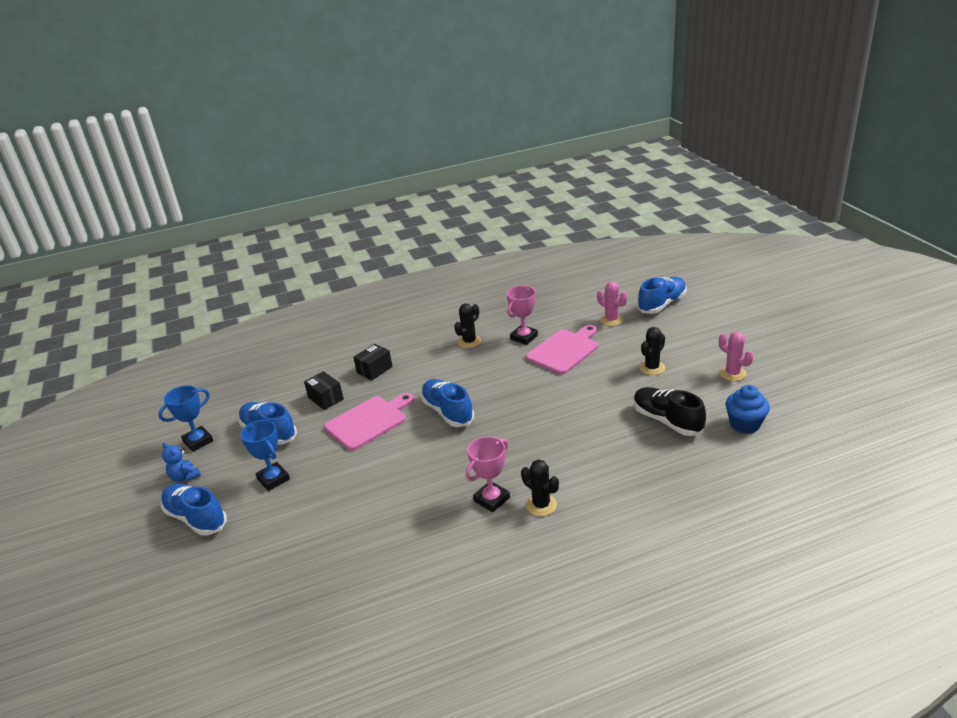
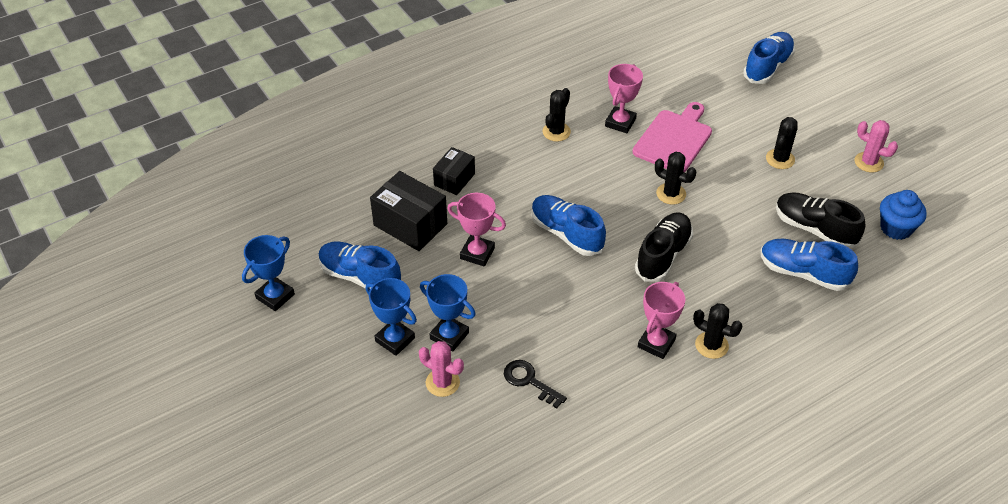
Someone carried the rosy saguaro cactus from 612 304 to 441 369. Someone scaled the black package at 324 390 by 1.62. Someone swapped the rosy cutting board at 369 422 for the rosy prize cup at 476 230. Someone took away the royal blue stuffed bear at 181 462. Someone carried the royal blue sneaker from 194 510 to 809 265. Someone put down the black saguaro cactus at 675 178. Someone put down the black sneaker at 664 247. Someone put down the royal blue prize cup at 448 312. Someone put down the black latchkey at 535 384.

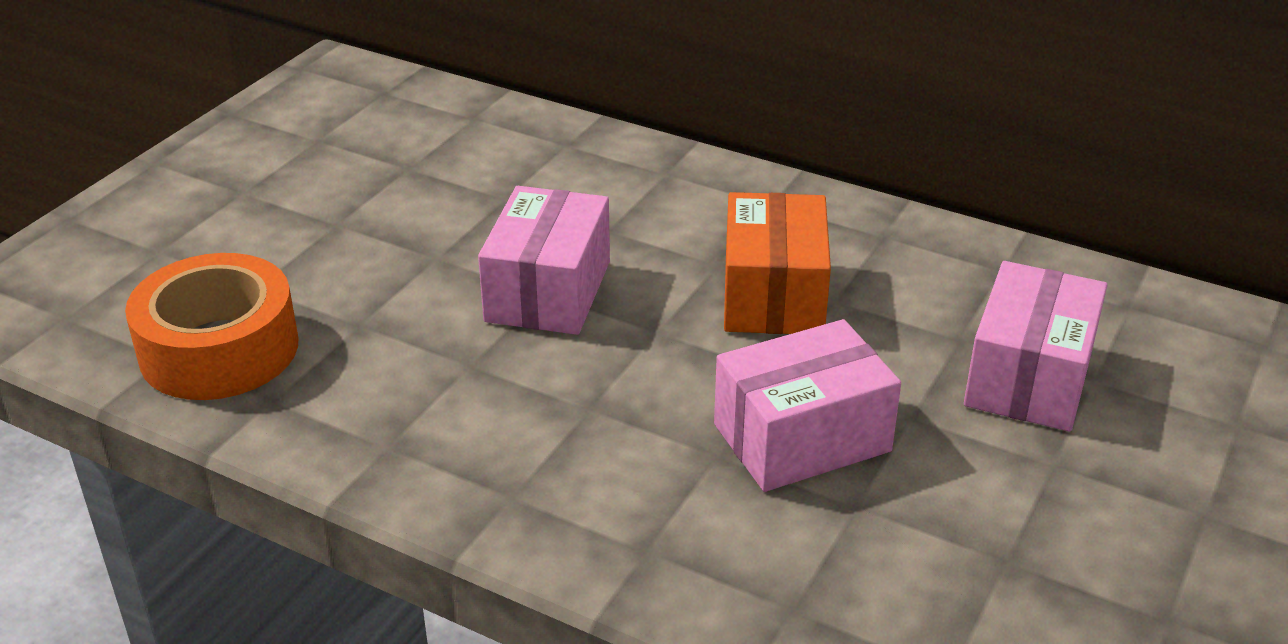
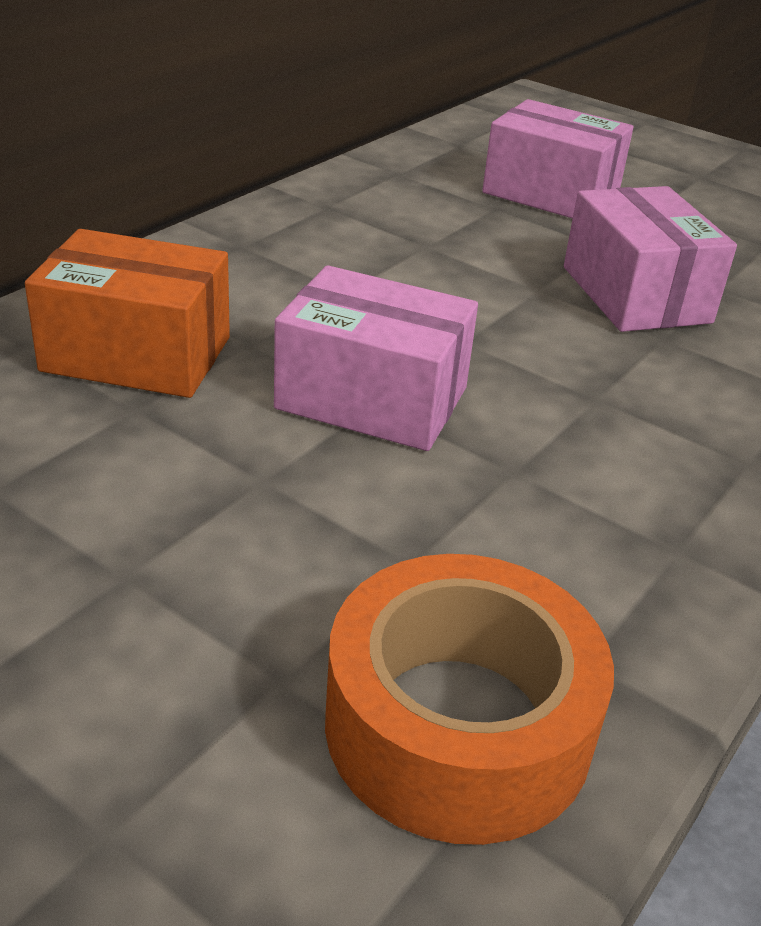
Someone carried the bright orange package from 777 263 to 127 313.

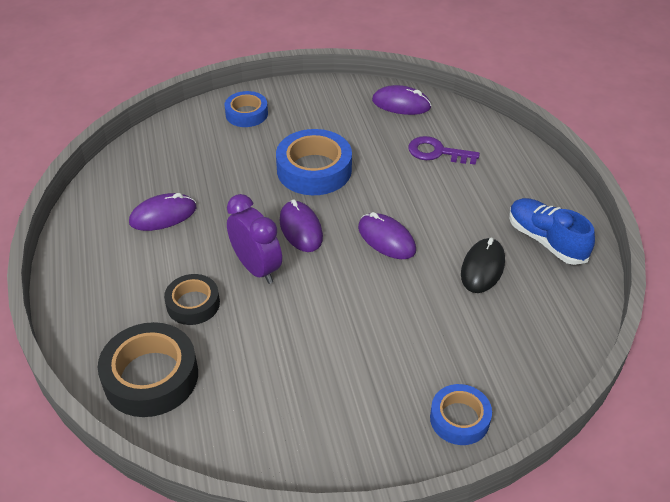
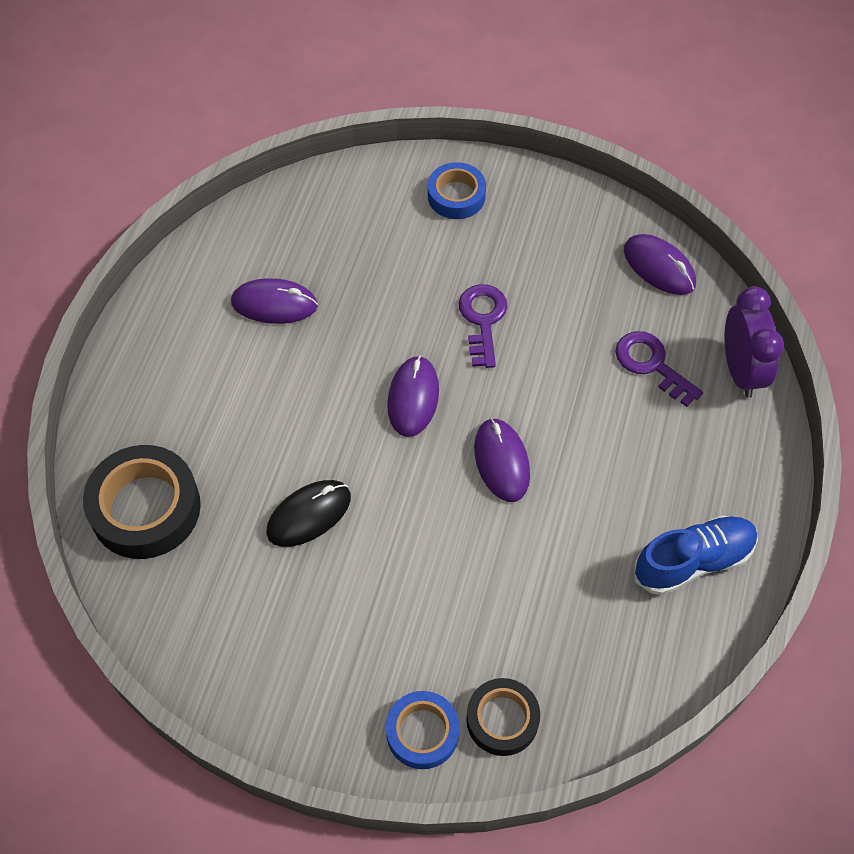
Someone swapped the royal blue sticky tape at 314 162 for the royal purple latchkey at 483 326. Someone carried the royal purple alarm clock from 254 239 to 754 342. Someone rotated the royal blue sneaker at 552 231 by 75 degrees clockwise. Someone carried the black PC mouse from 483 265 to 308 513. Someone carried the black sticky tape from 192 299 to 503 717.

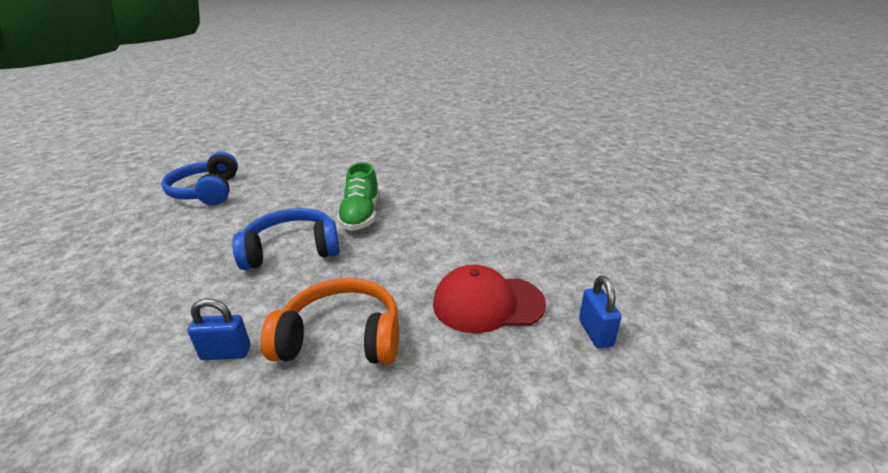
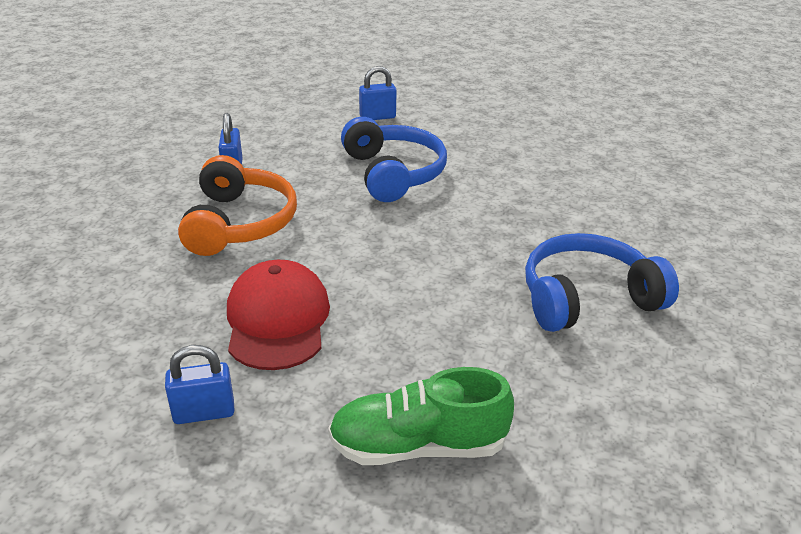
Someone carried the royal blue headset from 199 178 to 602 282. Someone carried the green sneaker from 358 196 to 421 416. Someone put down the royal blue padlock at 378 93.

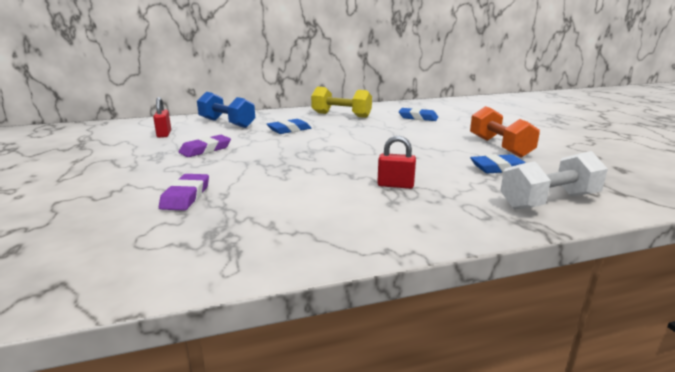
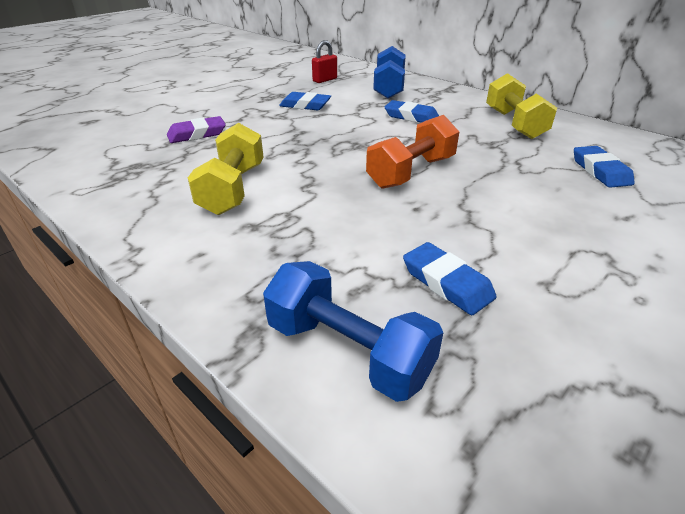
Someone carried the bright orange hand weight from 505 132 to 412 152. Someone repainted the royal purple gum eraser at 205 146, which became the royal blue gum eraser at 305 101. Someone took away the crimson padlock at 396 162. Someone repainted the white hand weight at 554 180, which became the royal blue hand weight at 353 331. Someone put down the yellow hand weight at 226 169.

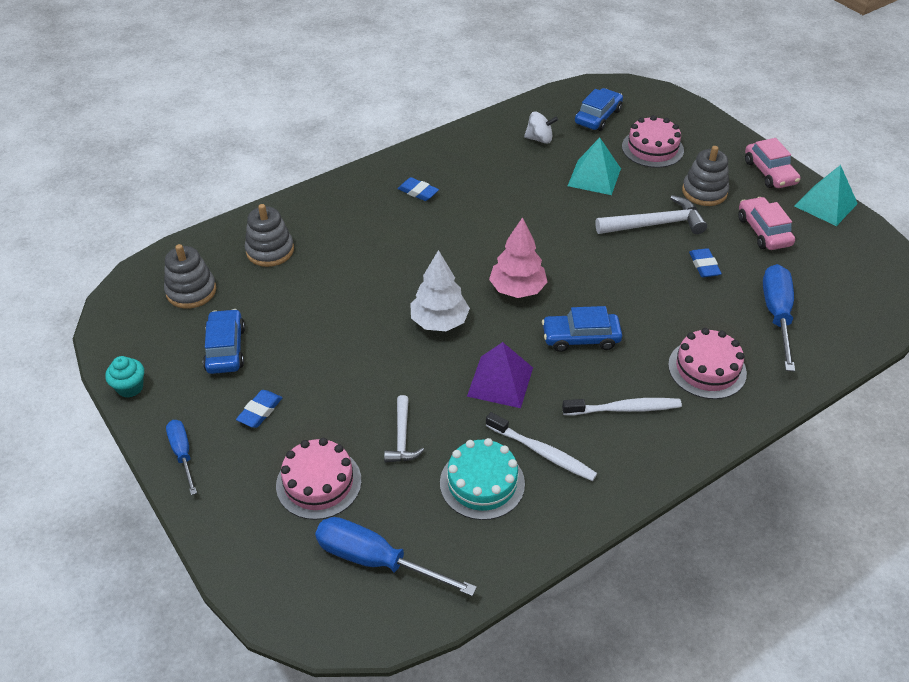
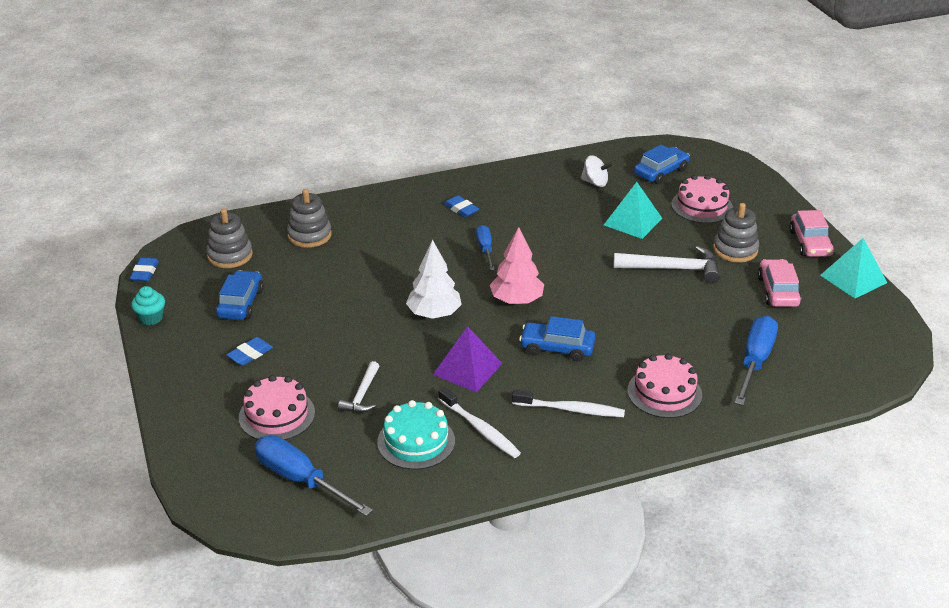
Someone carried the royal blue gum eraser from 705 262 to 144 270. Someone carried the royal blue flat screwdriver from 181 457 to 485 247.

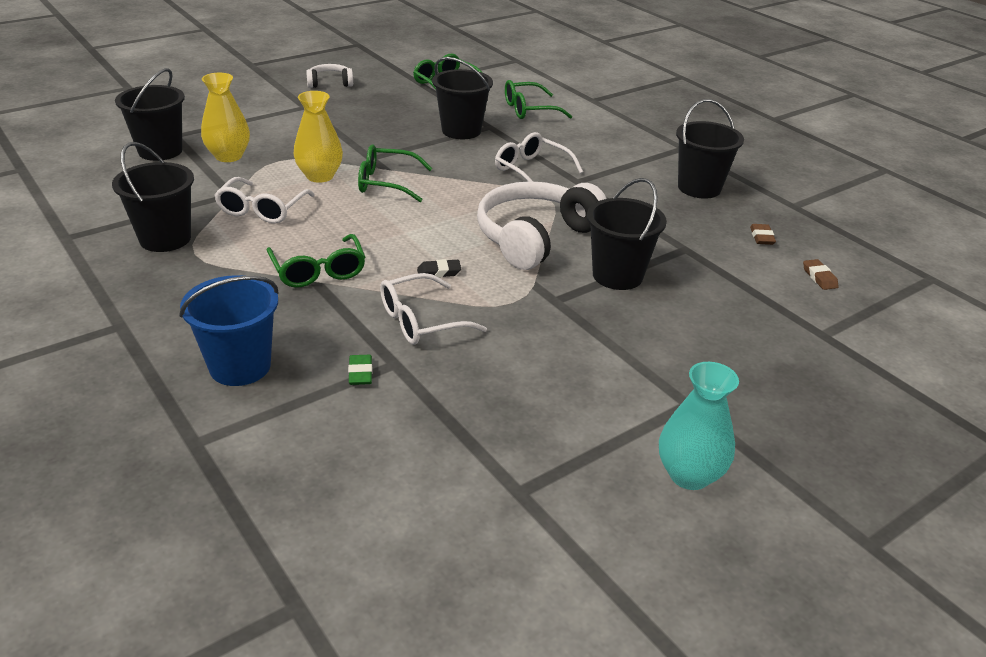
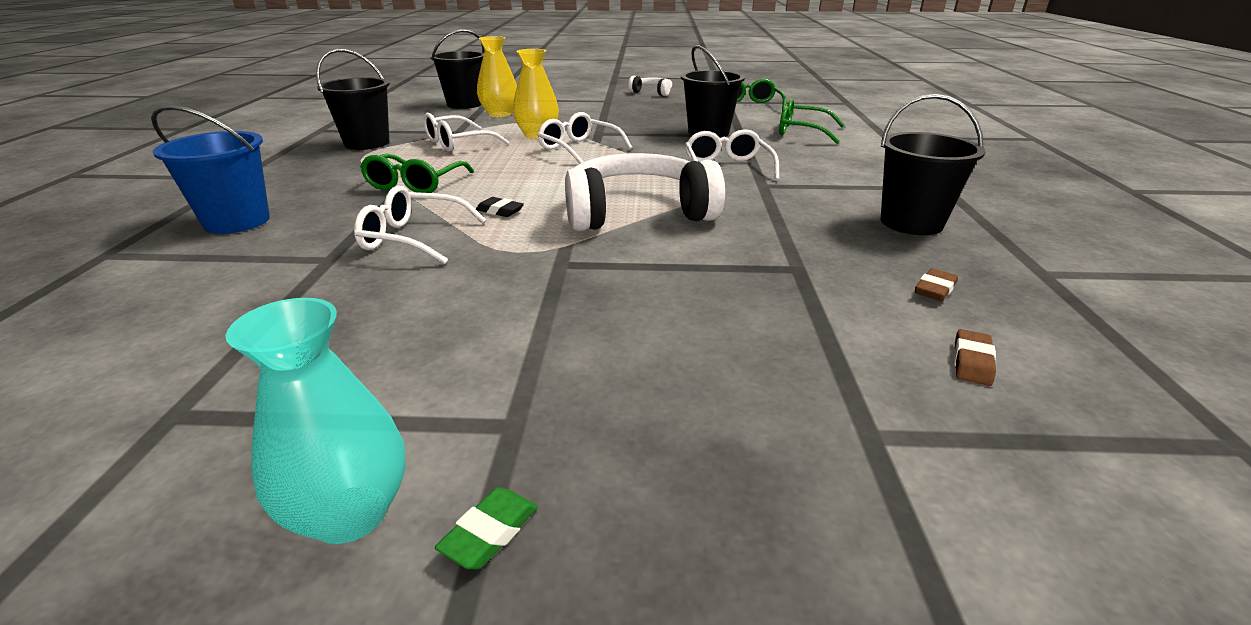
Someone repainted the green eyeglasses at 395 173, which became the white eyeglasses at 584 138. Someone took away the black pail at 627 234. Someone carried the green gum eraser from 360 370 to 486 528.

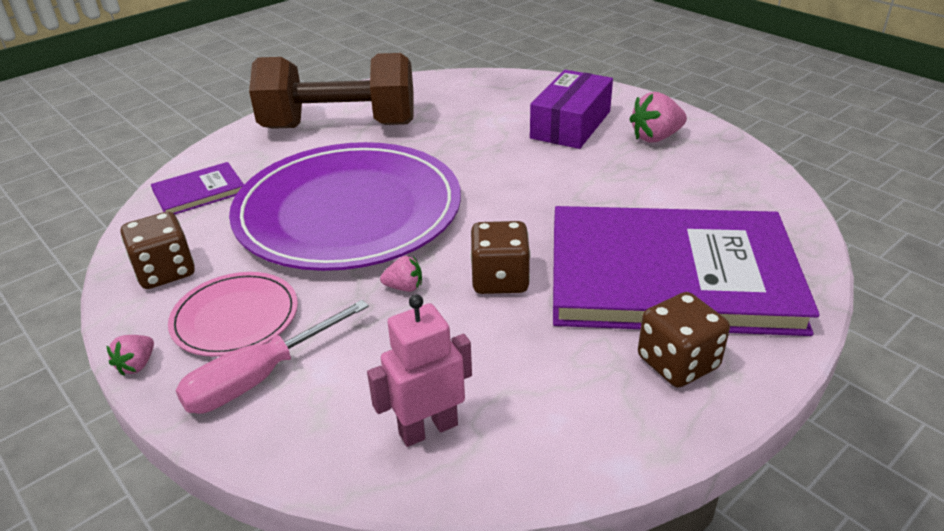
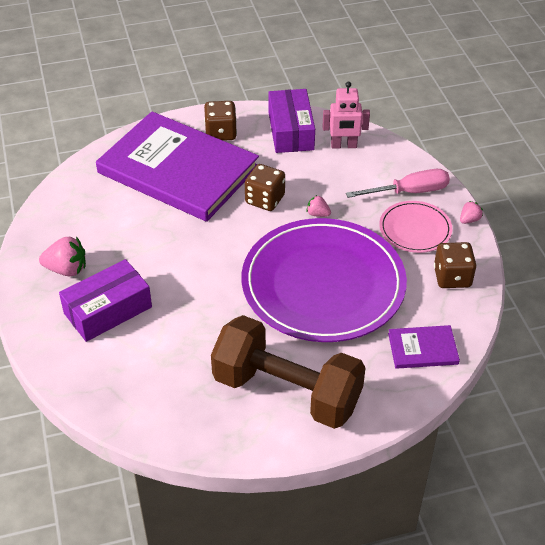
Someone put down the royal purple package at 292 121.

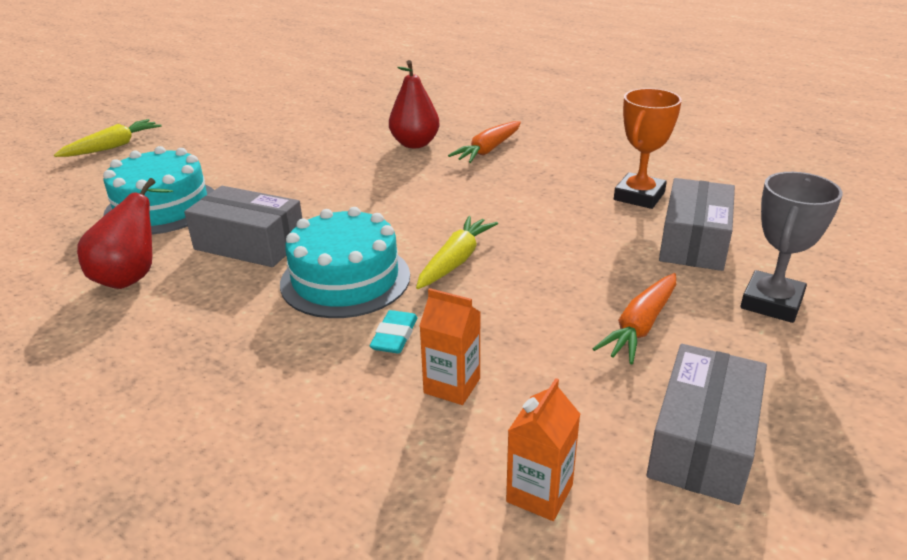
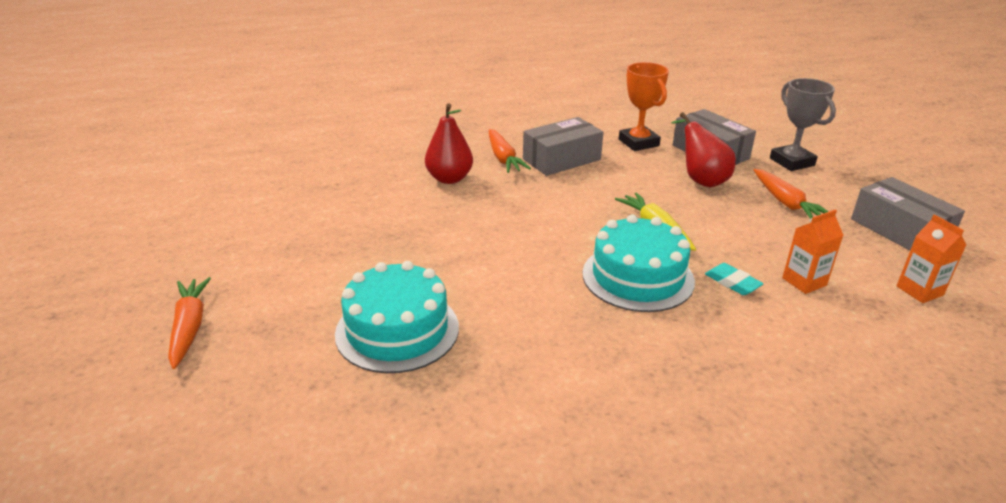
Someone repainted the yellow toy carrot at 108 138, which became the bright orange toy carrot at 189 323. Someone carried the crimson pear from 125 233 to 703 149. Someone carried the ash-grey package from 243 226 to 563 146.

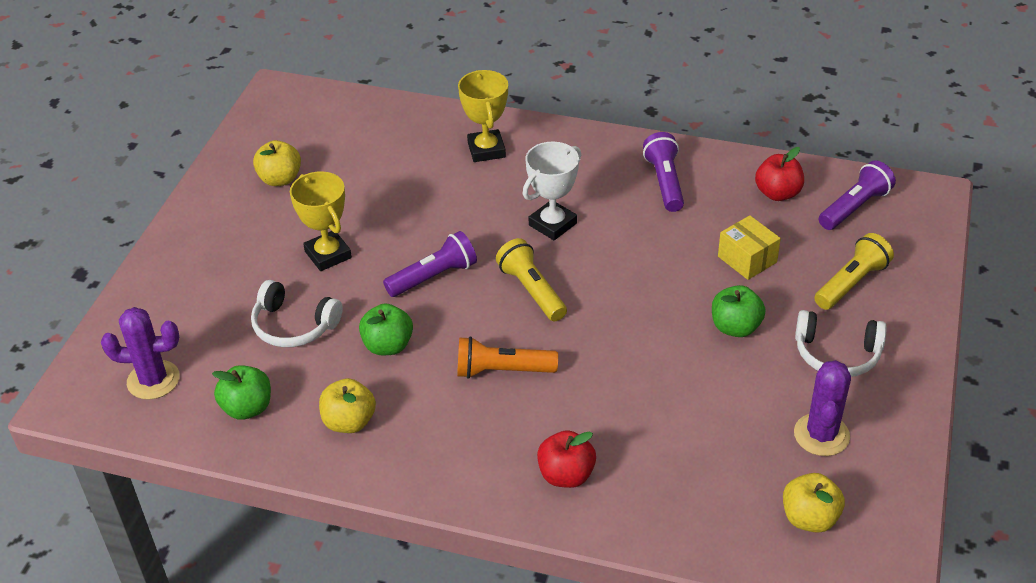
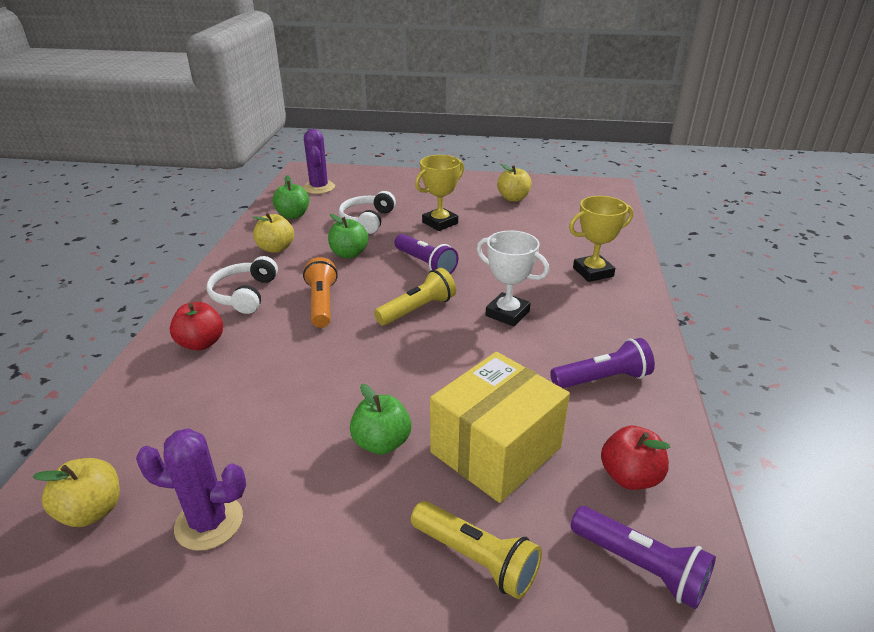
Someone scaled the yellow package at 749 247 by 1.86. Someone carried the white headset from 841 343 to 242 285.

